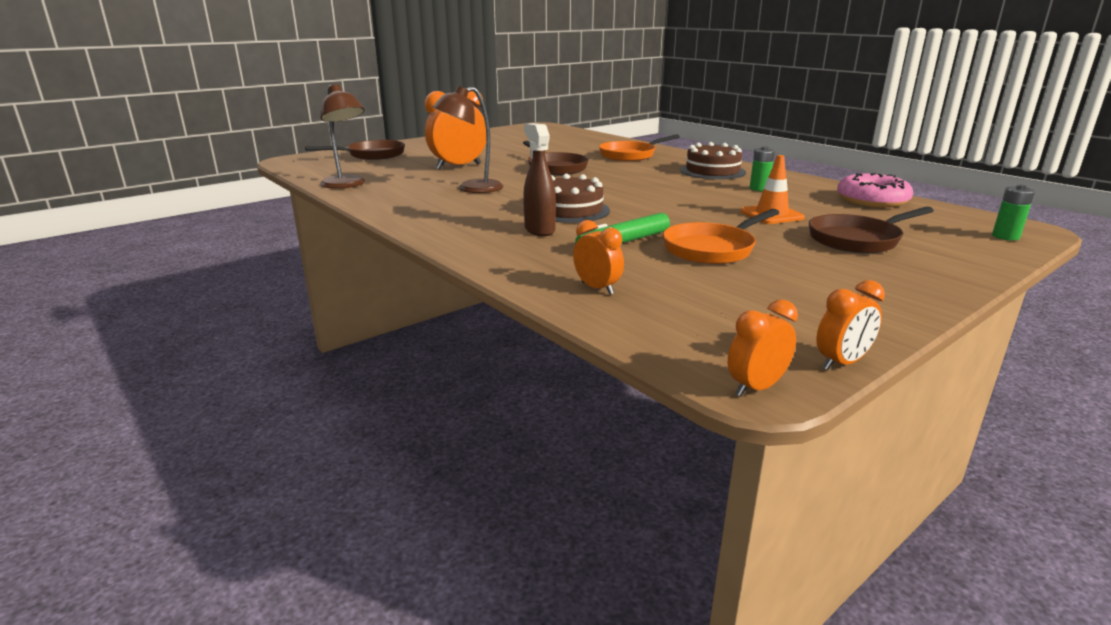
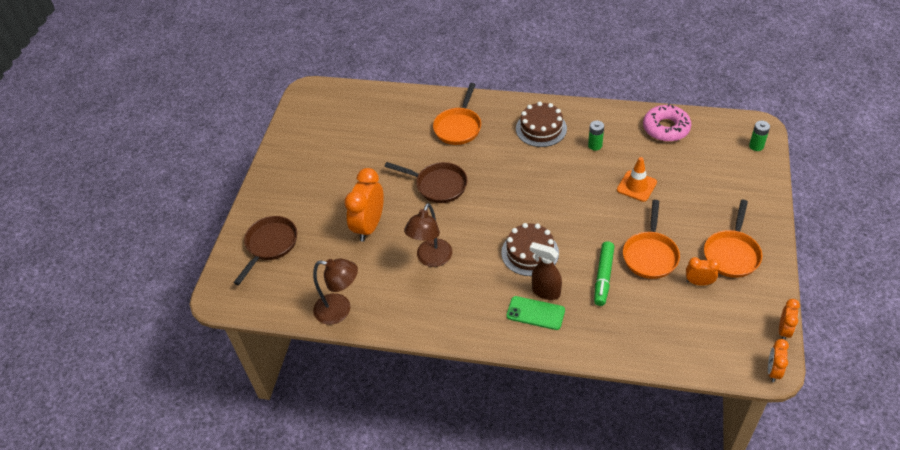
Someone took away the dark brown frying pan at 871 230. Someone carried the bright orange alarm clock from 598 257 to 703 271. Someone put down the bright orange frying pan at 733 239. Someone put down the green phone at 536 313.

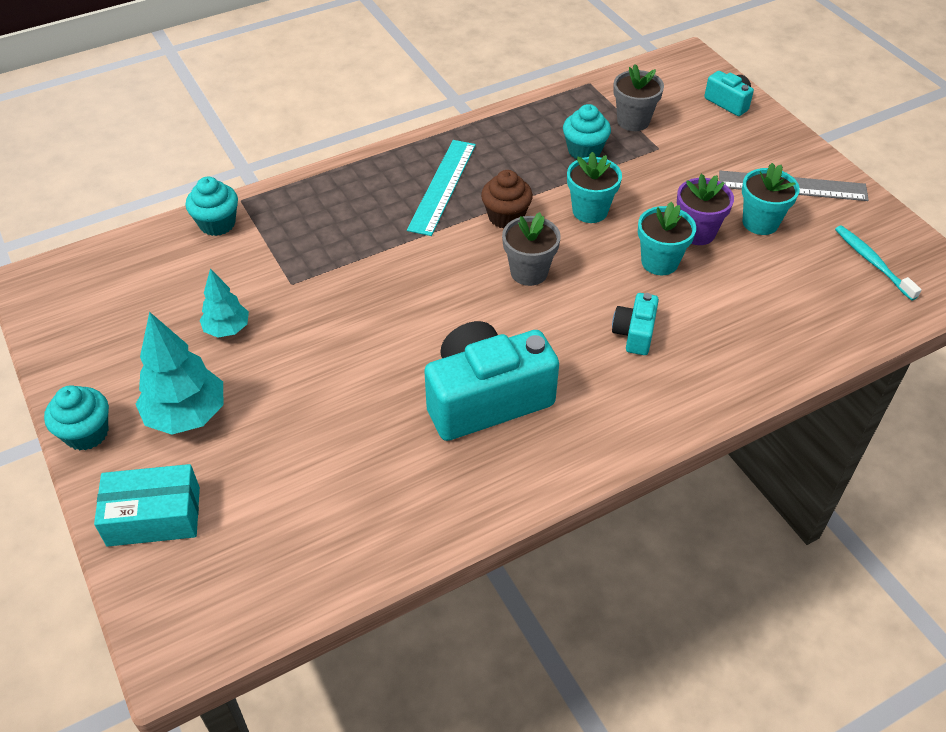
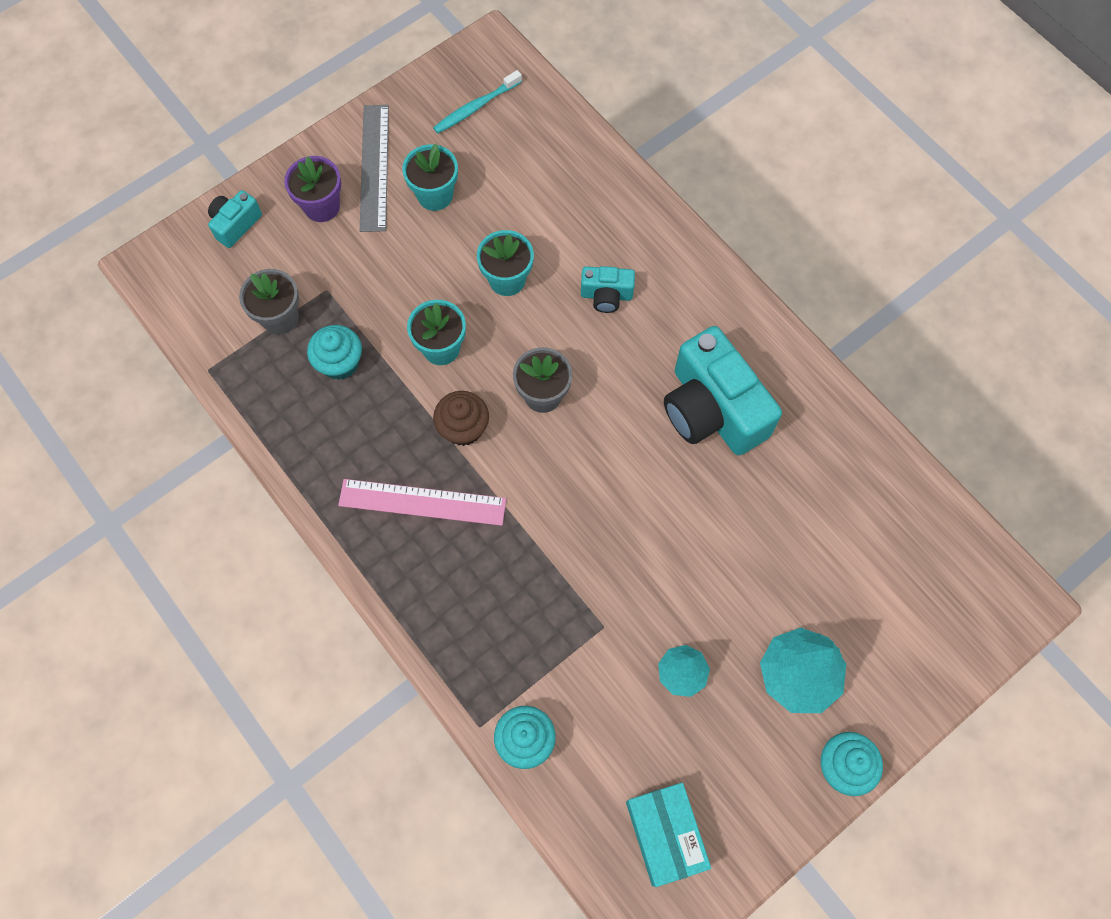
Someone repainted the turquoise measuring stick at 441 188, which became the rosy measuring stick at 422 502. Someone carried the royal purple flower pot from 705 209 to 312 189. Someone carried the turquoise package from 147 505 to 668 834.

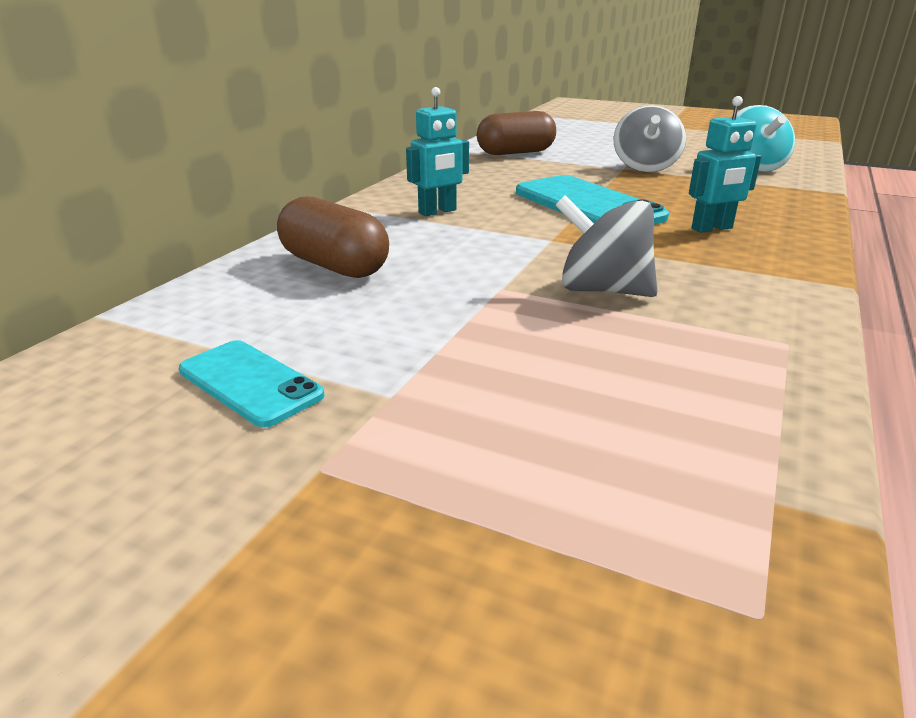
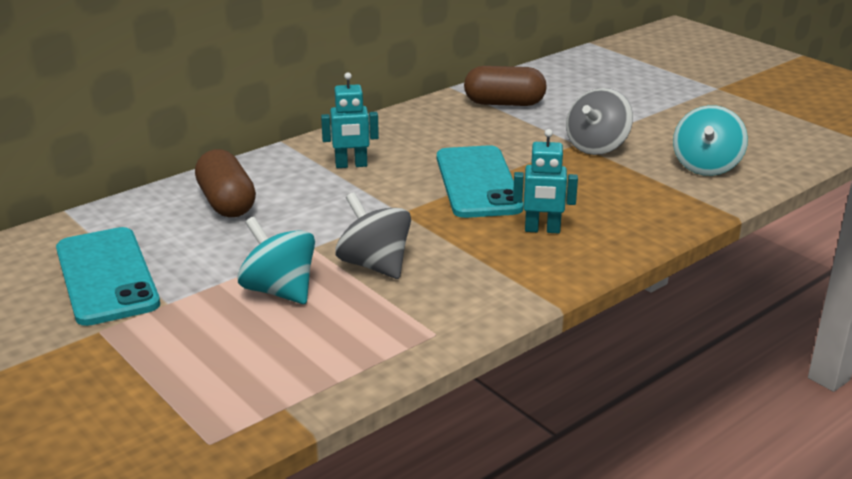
Someone scaled the turquoise phone at 252 384 by 1.76. Someone put down the turquoise whirligig at 276 260.

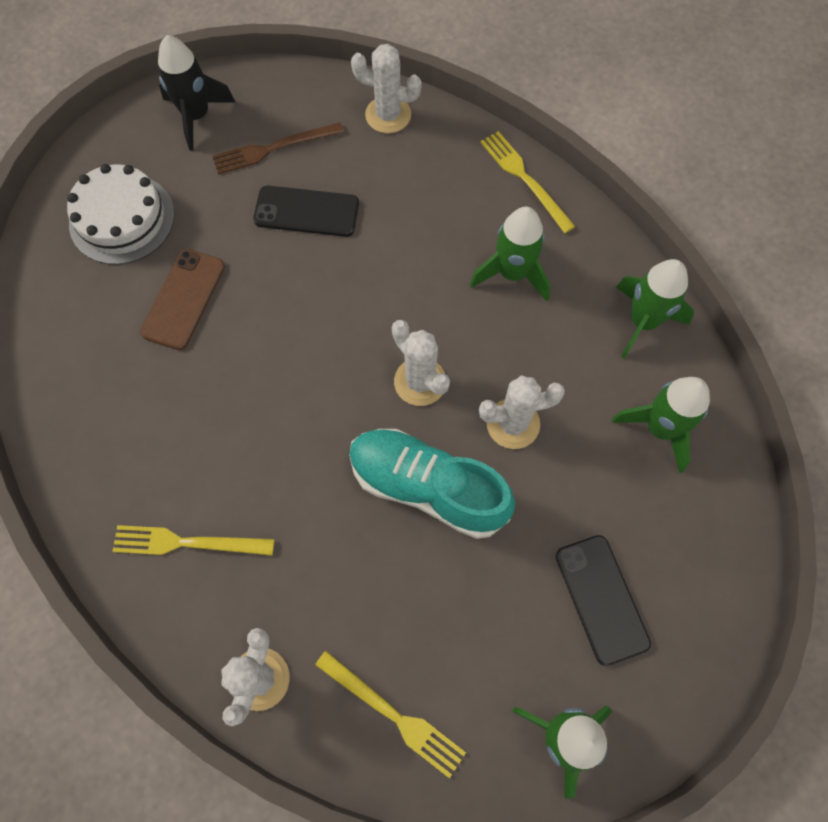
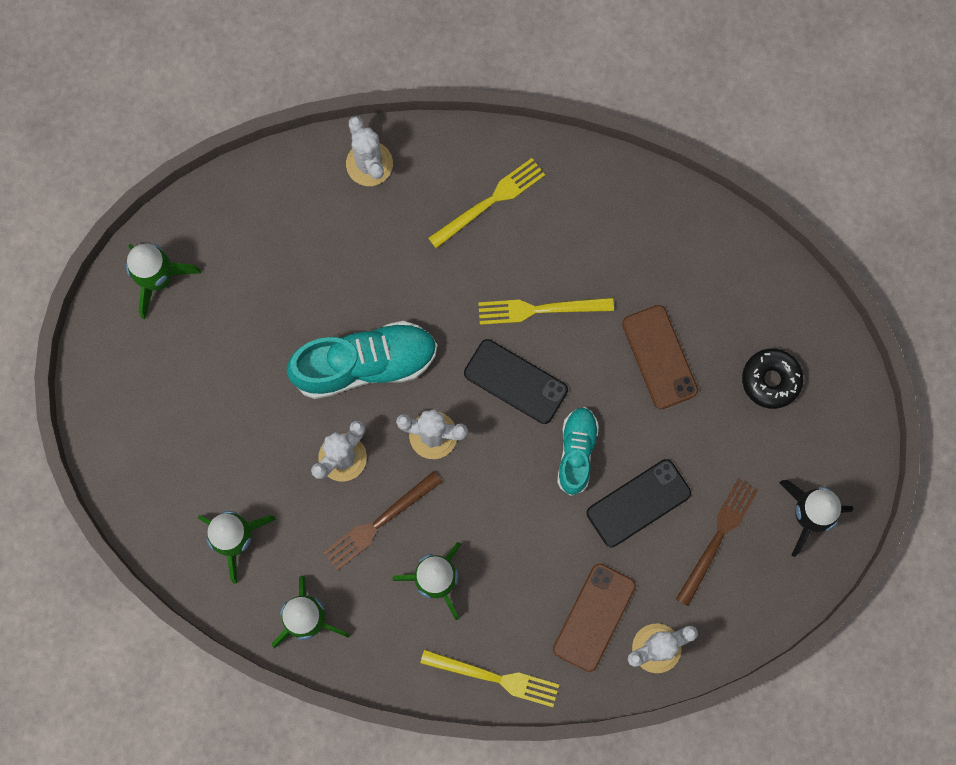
Someone swapped the white layer cake at 121 214 for the black doughnut at 772 378. Someone carried the black phone from 603 600 to 516 381. Someone carried the yellow dinner fork from 390 714 to 546 311. Someone put down the turquoise sneaker at 578 451. Someone put down the dark brown dinner fork at 383 521. Someone put down the dark brown phone at 594 618.

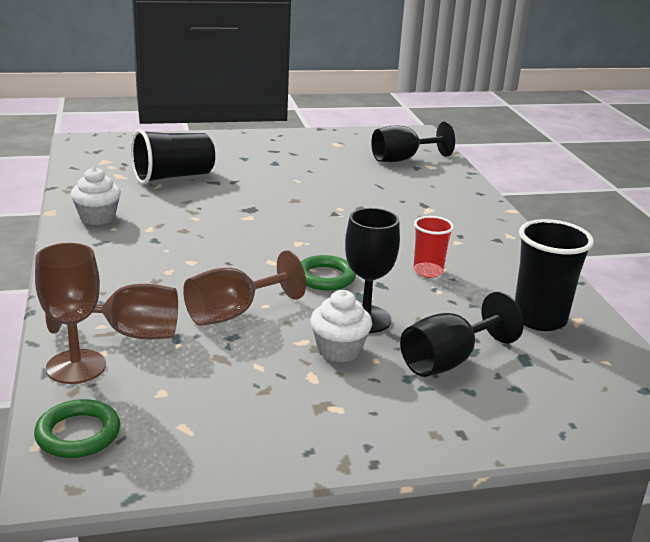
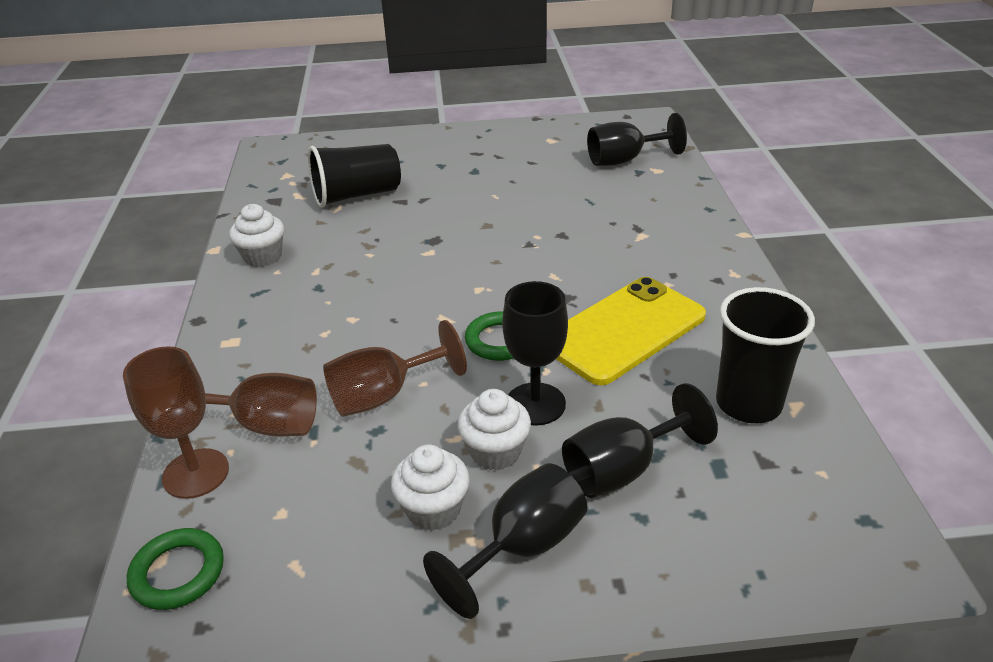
Someone swapped the crimson tumbler at 433 247 for the yellow phone at 631 331. Someone put down the white cupcake at 430 487. Someone put down the black chalice at 505 541.

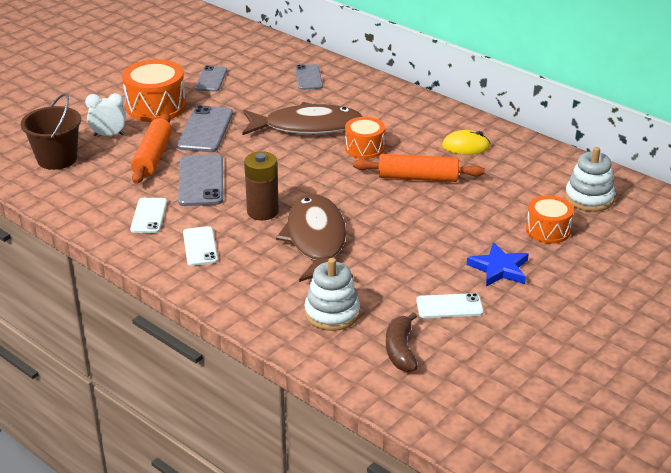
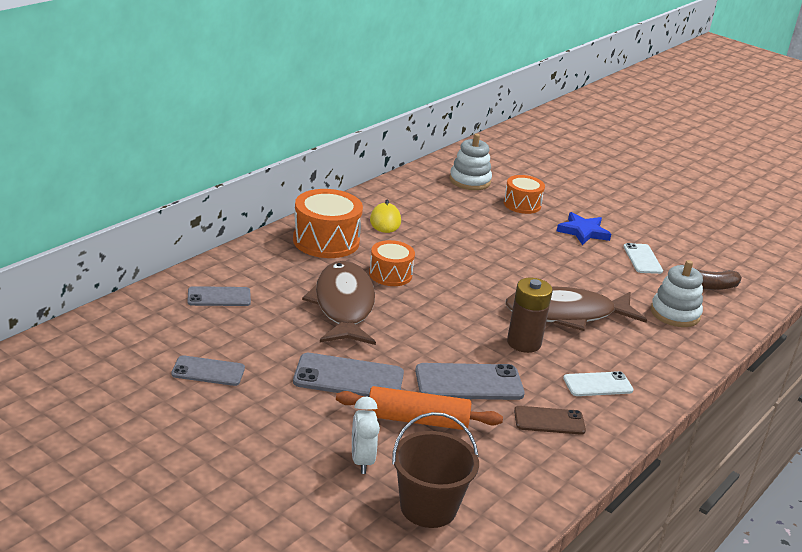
Someone carried the bright orange toy drum from 154 90 to 328 223. Someone took away the bright orange dough roller at 419 168. Someone repainted the white phone at 148 215, which became the dark brown phone at 550 420.

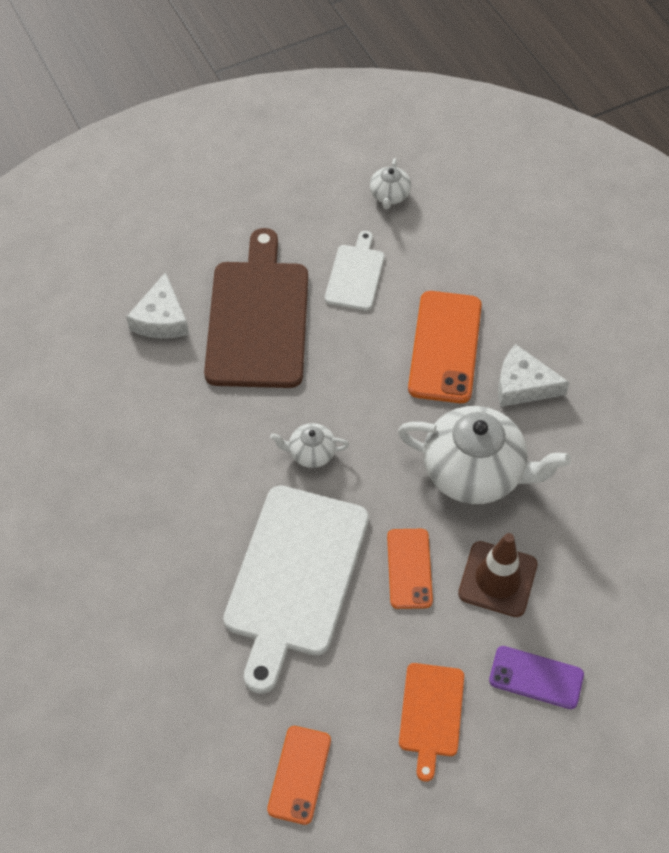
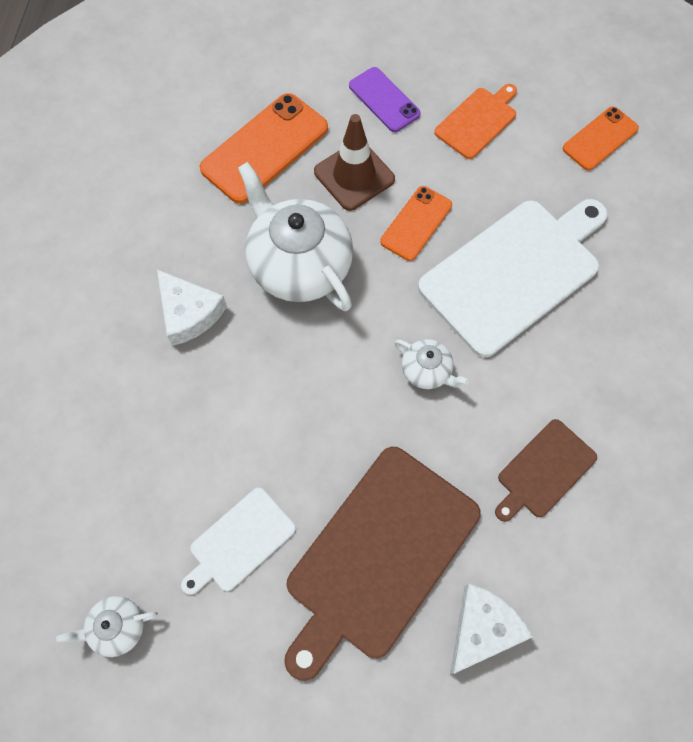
Someone rotated the white tea pot at 390 183 by 150 degrees counterclockwise. Someone carried the bright orange phone from 445 347 to 264 148. Someone put down the dark brown cutting board at 546 470.

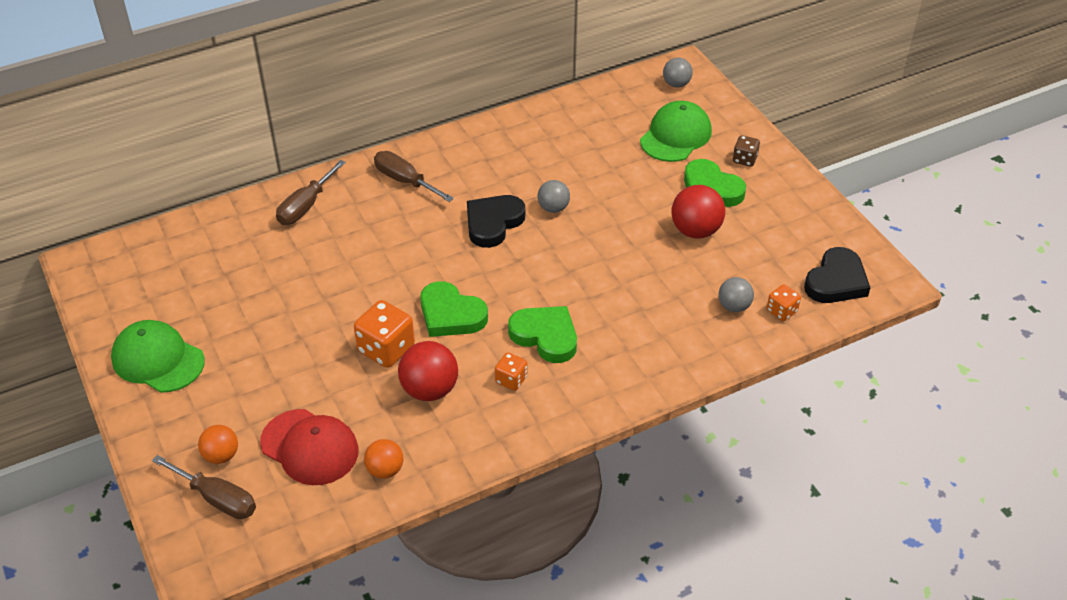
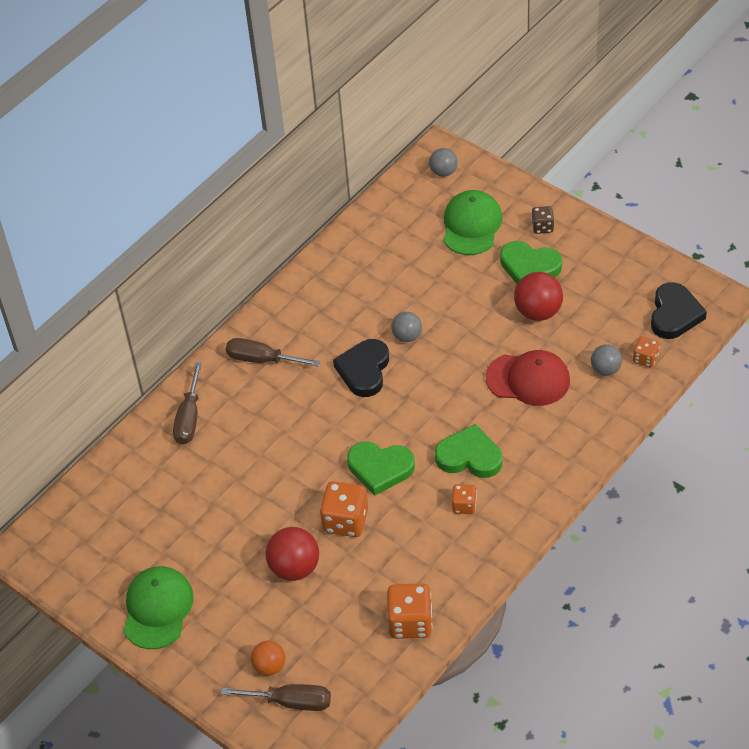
Someone rotated the green peaked cap at 158 356 by 90 degrees clockwise. Someone carried the crimson ball from 428 371 to 292 554. Someone carried the crimson peaked cap from 309 447 to 528 378. Someone swapped the bright orange ball at 383 459 for the bright orange dice at 410 611.

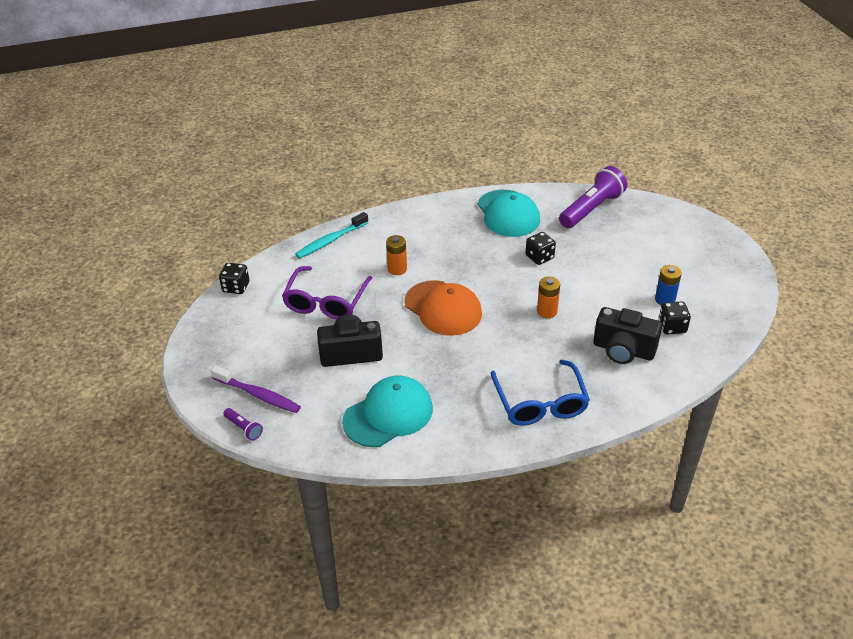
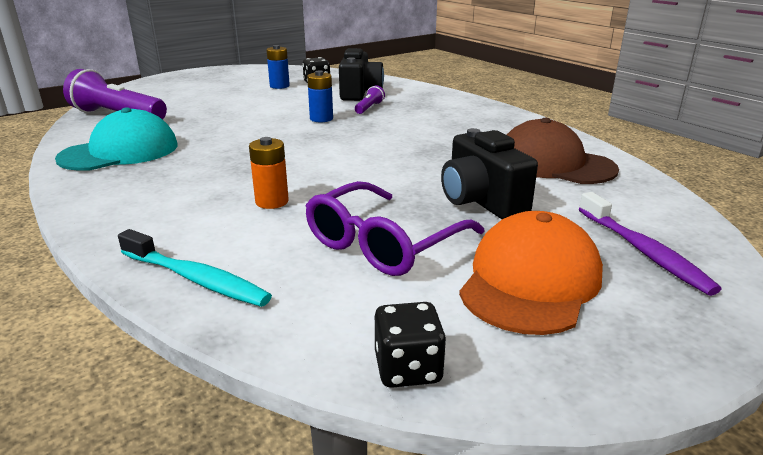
Someone took away the black dice at 541 248. Someone rotated the royal purple eyeglasses at 327 293 by 135 degrees clockwise. Someone repainted the bright orange AA battery at 548 297, which became the royal blue AA battery at 320 96. Someone carried the bright orange peaked cap from 443 308 to 531 273. Someone took away the royal blue eyeglasses at 540 393. Someone rotated the royal purple toothbrush at 256 389 by 150 degrees clockwise. Someone repainted the turquoise peaked cap at 387 411, which became the dark brown peaked cap at 563 151. Someone carried the royal purple pocket torch from 243 424 to 370 99.

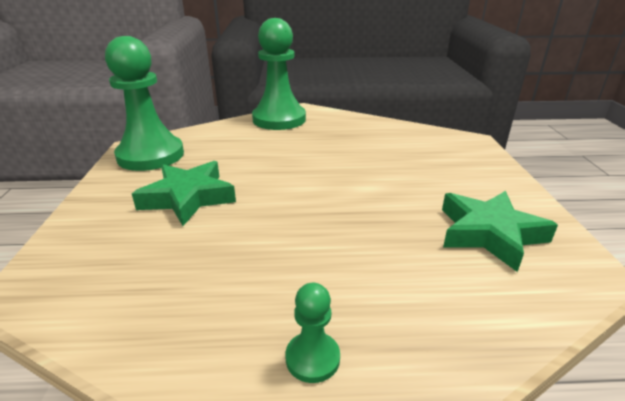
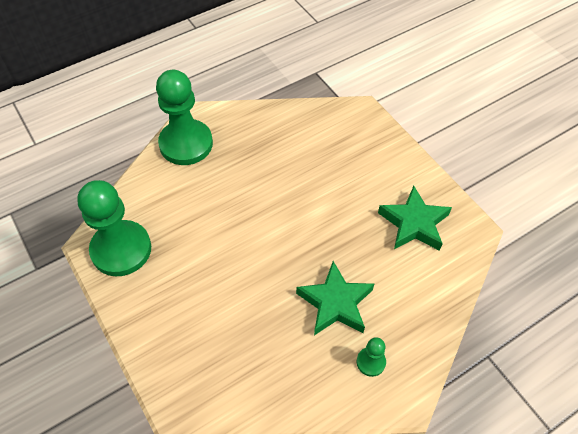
Someone carried the green five-pointed star from 184 193 to 335 298.

